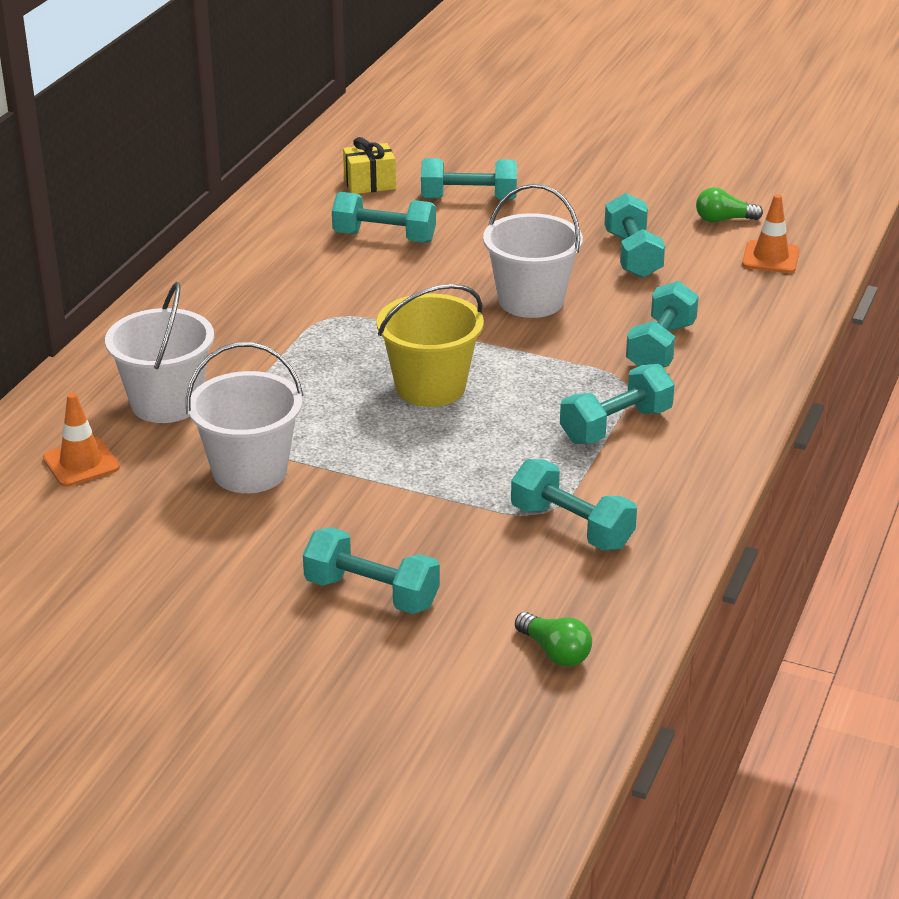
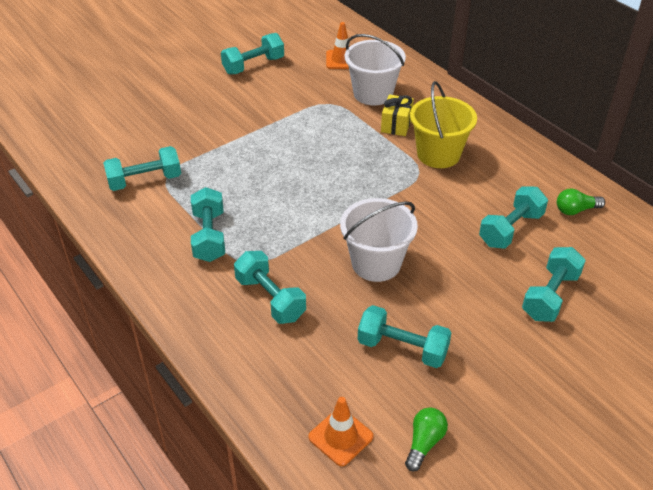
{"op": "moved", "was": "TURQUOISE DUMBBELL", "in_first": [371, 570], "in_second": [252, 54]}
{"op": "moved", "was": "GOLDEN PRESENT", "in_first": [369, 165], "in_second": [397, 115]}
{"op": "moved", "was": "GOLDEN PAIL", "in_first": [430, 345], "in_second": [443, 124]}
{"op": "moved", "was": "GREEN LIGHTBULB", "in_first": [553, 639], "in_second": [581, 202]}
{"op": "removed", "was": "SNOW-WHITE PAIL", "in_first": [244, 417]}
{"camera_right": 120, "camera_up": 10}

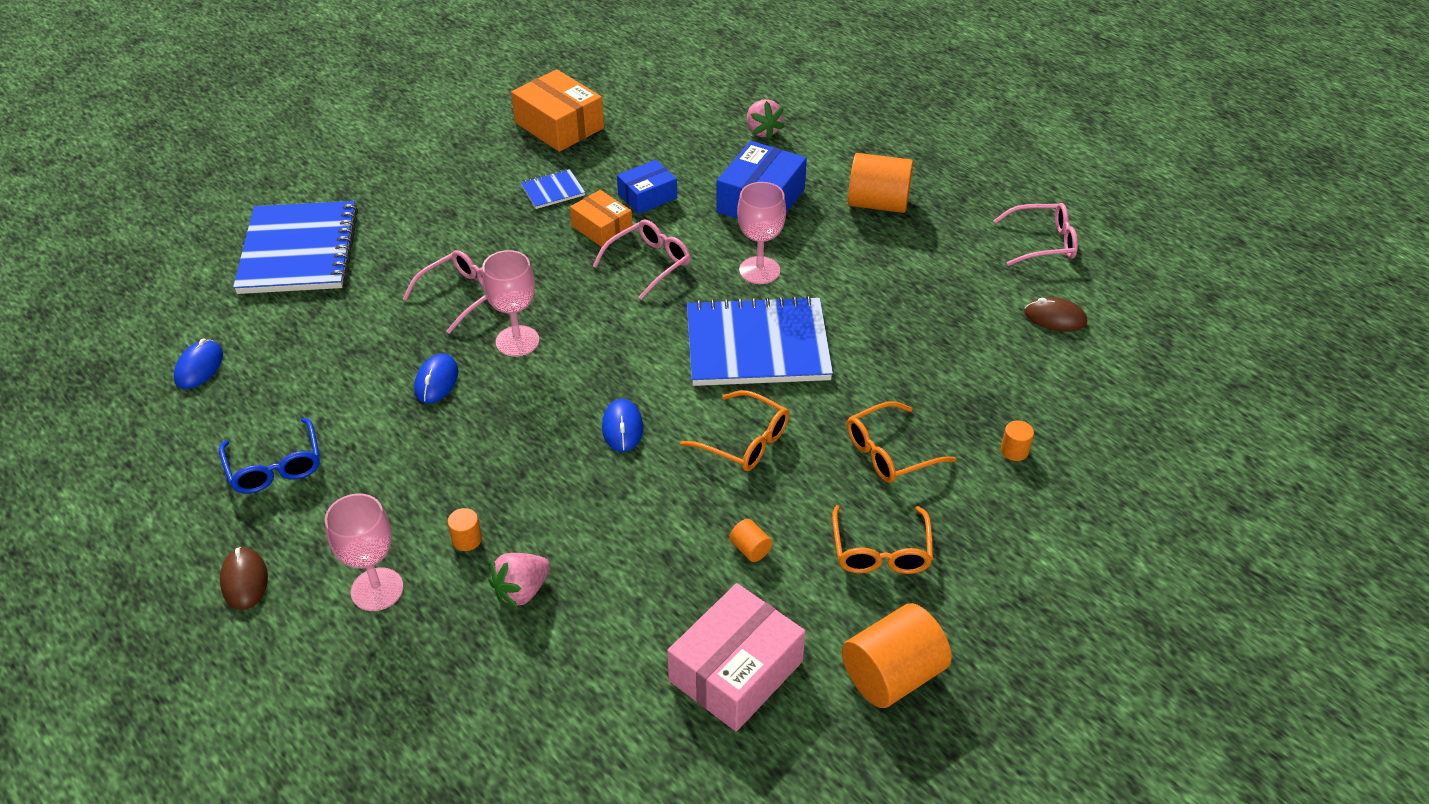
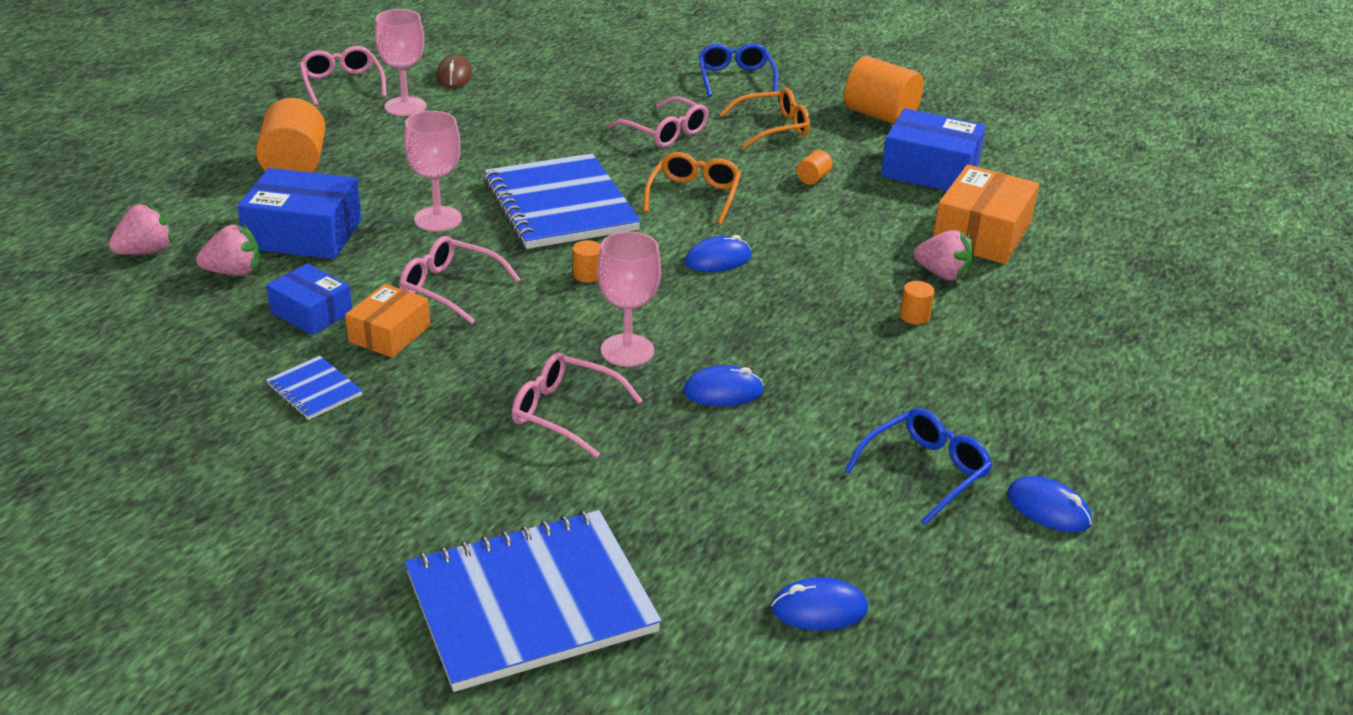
{"op": "added", "now": "ROSY BERRY", "in_second": [228, 250]}
{"op": "moved", "was": "ROSY GOBLET", "in_first": [364, 552], "in_second": [400, 62]}
{"op": "moved", "was": "BRIGHT ORANGE CYLINDER", "in_first": [1017, 440], "in_second": [587, 261]}
{"op": "recoloured", "was": "BRIGHT ORANGE GLASSES", "now": "ROSY GLASSES", "in_first": [901, 442], "in_second": [658, 122]}
{"op": "added", "now": "ROYAL BLUE GLASSES", "in_second": [738, 70]}
{"op": "recoloured", "was": "ROSY BOX", "now": "ROYAL BLUE BOX", "in_first": [736, 657], "in_second": [933, 149]}
{"op": "moved", "was": "BRIGHT ORANGE BOX", "in_first": [557, 110], "in_second": [986, 214]}
{"op": "added", "now": "ROYAL BLUE MOUSE", "in_second": [1049, 504]}
{"op": "removed", "was": "RUSSET MOUSE", "in_first": [244, 578]}
{"camera_right": -110, "camera_up": -10}

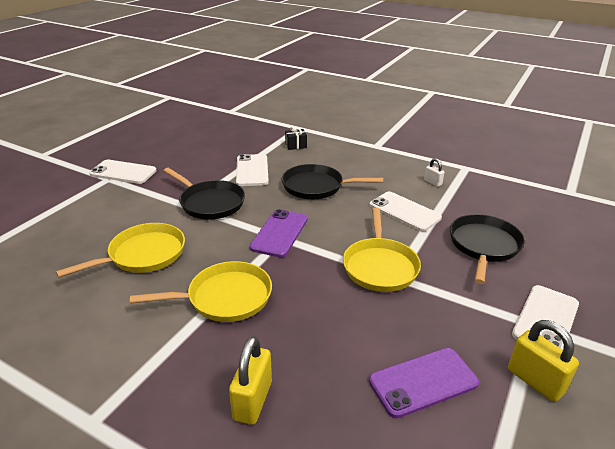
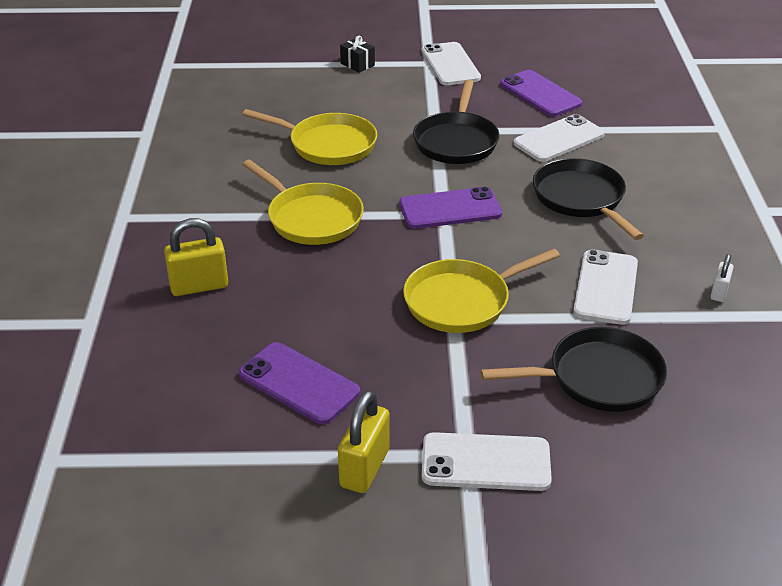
{"op": "moved", "was": "EBONY PRESENT", "in_first": [296, 138], "in_second": [357, 54]}
{"op": "added", "now": "ROYAL PURPLE MOBILE PHONE", "in_second": [541, 93]}
{"camera_right": 60, "camera_up": 5}

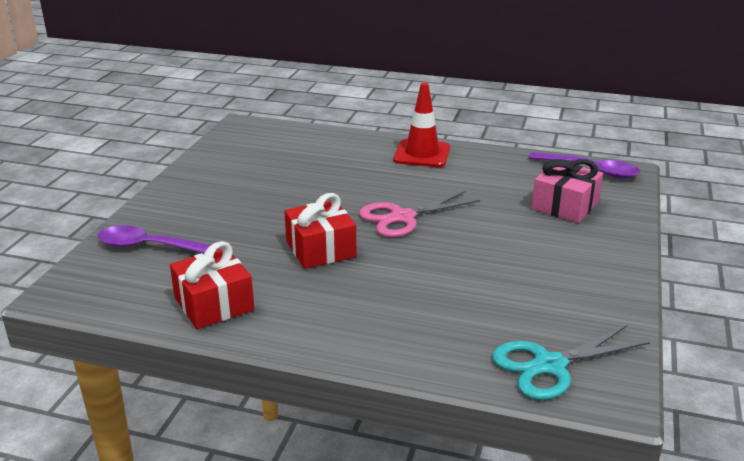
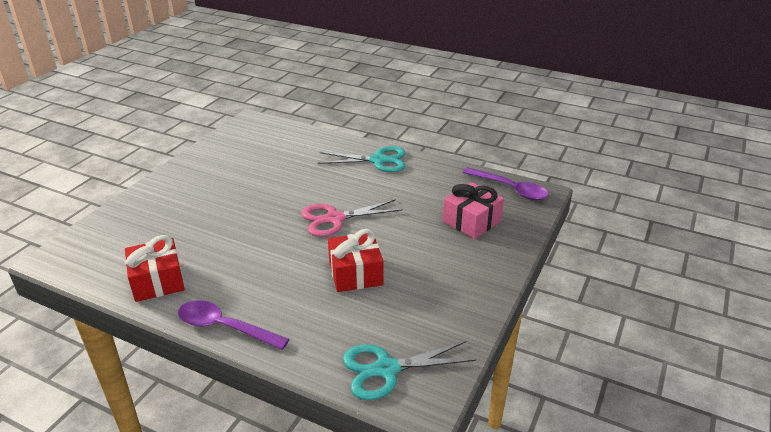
{"op": "moved", "was": "ROYAL PURPLE TABLESPOON", "in_first": [159, 239], "in_second": [233, 325]}
{"op": "replaced", "was": "CRIMSON SAFETY CONE", "now": "TURQUOISE PAIR OF SCISSORS", "in_first": [422, 124], "in_second": [362, 159]}
{"op": "moved", "was": "CRIMSON PRESENT", "in_first": [320, 231], "in_second": [355, 260]}
{"camera_right": 10, "camera_up": 5}

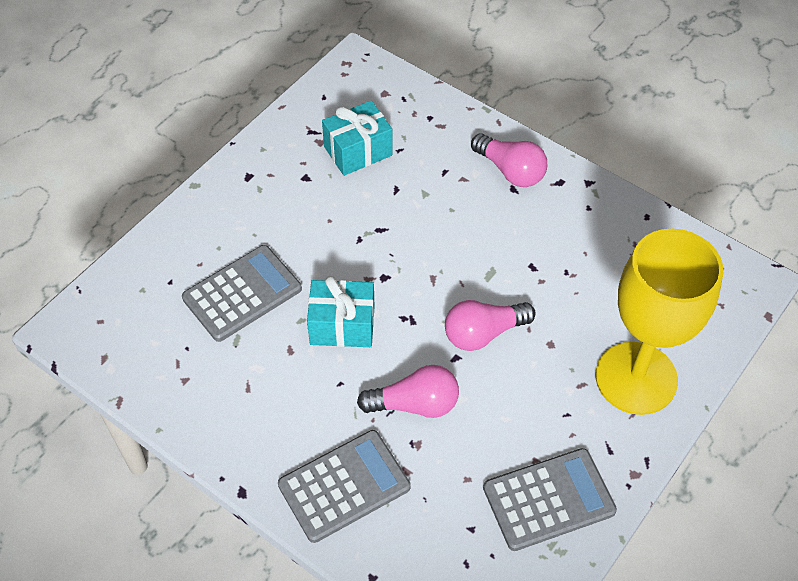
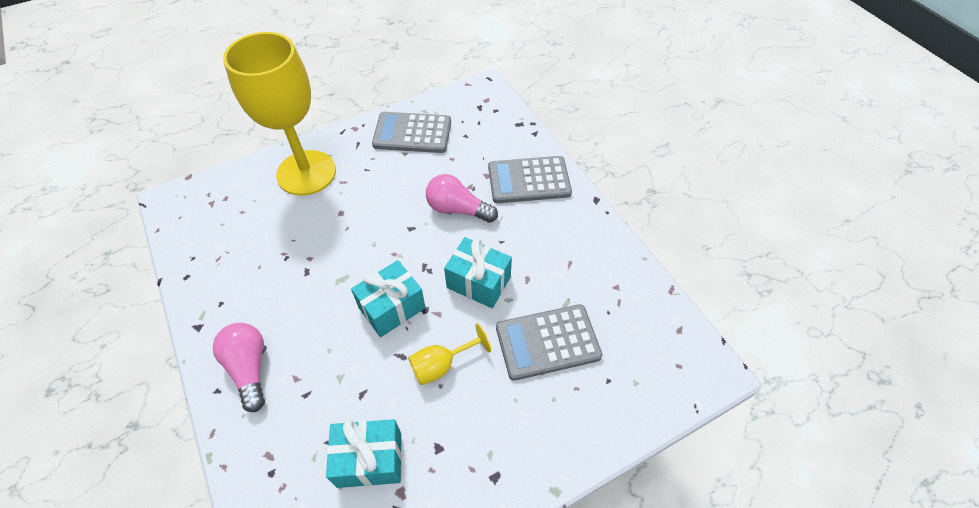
{"op": "added", "now": "TURQUOISE PRESENT", "in_second": [388, 298]}
{"op": "added", "now": "GOLDEN GOBLET", "in_second": [449, 354]}
{"op": "removed", "was": "ROSY LIGHTBULB", "in_first": [490, 325]}
{"camera_right": -155, "camera_up": 0}

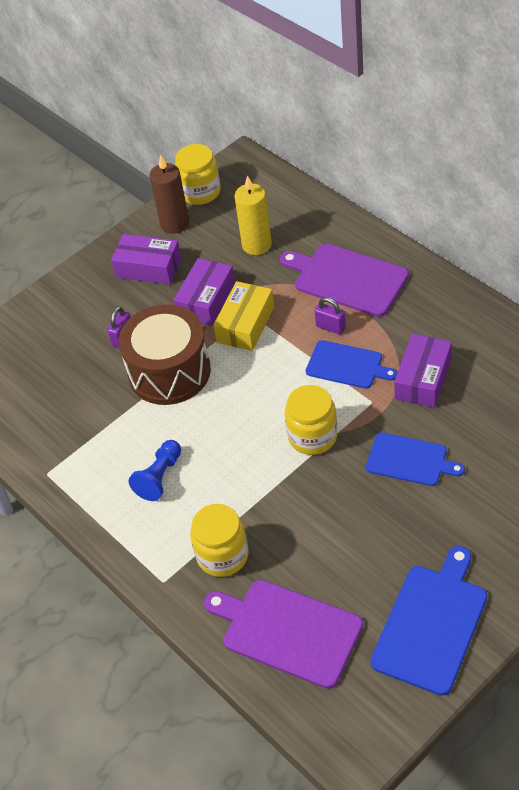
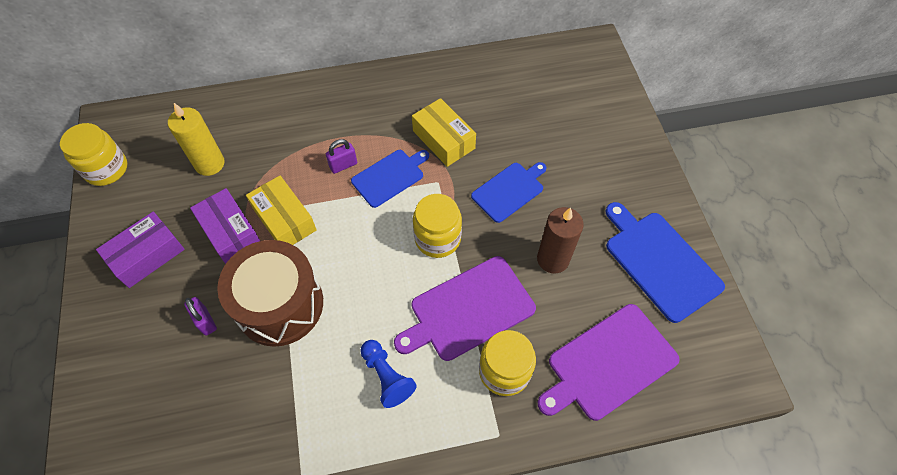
{"op": "moved", "was": "ROYAL PURPLE CUTTING BOARD", "in_first": [344, 280], "in_second": [465, 308]}
{"op": "recoloured", "was": "ROYAL PURPLE BOX", "now": "GOLDEN BOX", "in_first": [423, 371], "in_second": [444, 132]}
{"op": "moved", "was": "RUSSET CANDLE", "in_first": [169, 194], "in_second": [560, 240]}
{"camera_right": -65, "camera_up": 10}

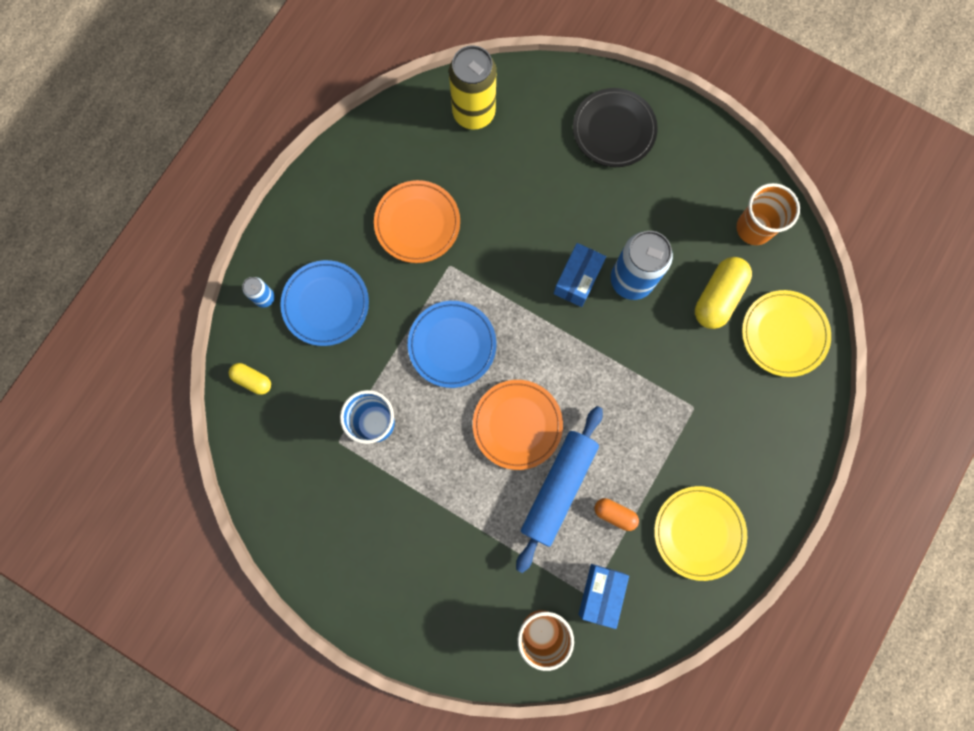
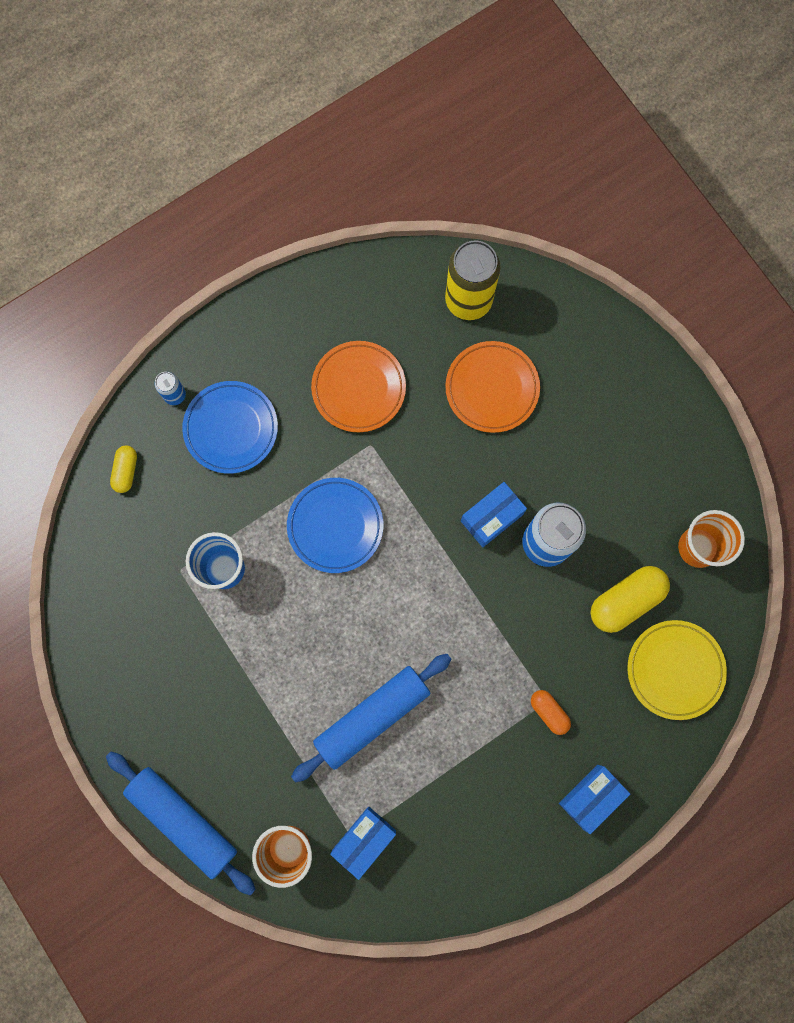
{"op": "added", "now": "ROYAL BLUE DOUGH ROLLER", "in_second": [181, 823]}
{"op": "turned", "was": "GOLDEN PILL SHAPE", "in_first": [250, 379], "in_second": [123, 469], "clockwise": 45}
{"op": "moved", "was": "BRIGHT ORANGE DINNER PLATE", "in_first": [518, 425], "in_second": [492, 387]}
{"op": "moved", "was": "BRIGHT ORANGE PILL SHAPE", "in_first": [617, 514], "in_second": [551, 712]}
{"op": "added", "now": "ROYAL BLUE BOX", "in_second": [594, 799]}
{"op": "removed", "was": "EBONY DINNER PLATE", "in_first": [615, 127]}
{"op": "removed", "was": "GOLDEN DINNER PLATE", "in_first": [700, 533]}
{"camera_right": 25, "camera_up": 0}

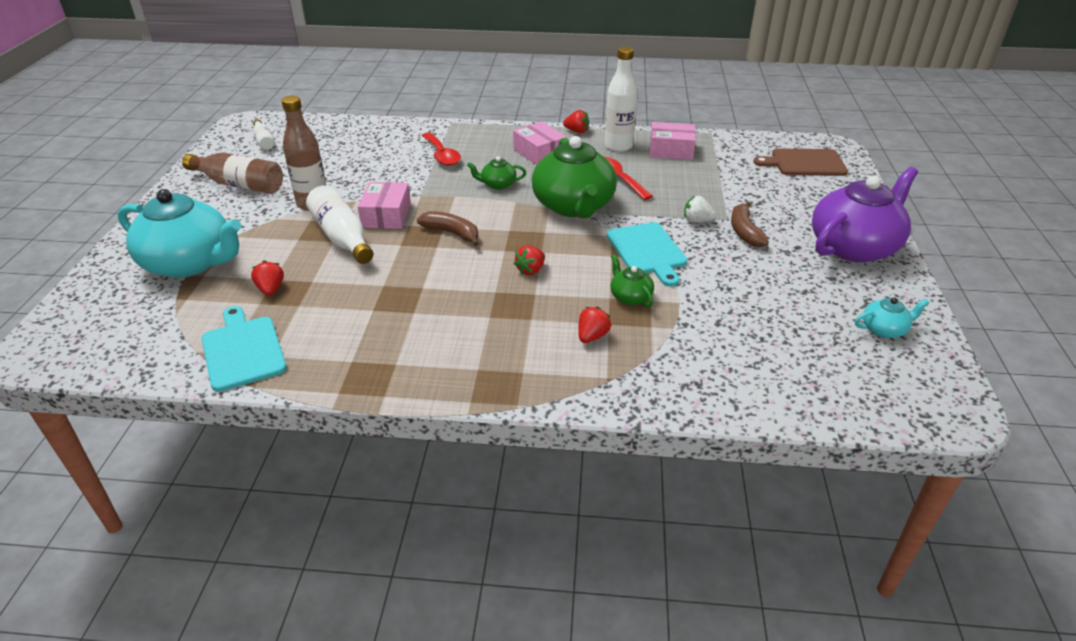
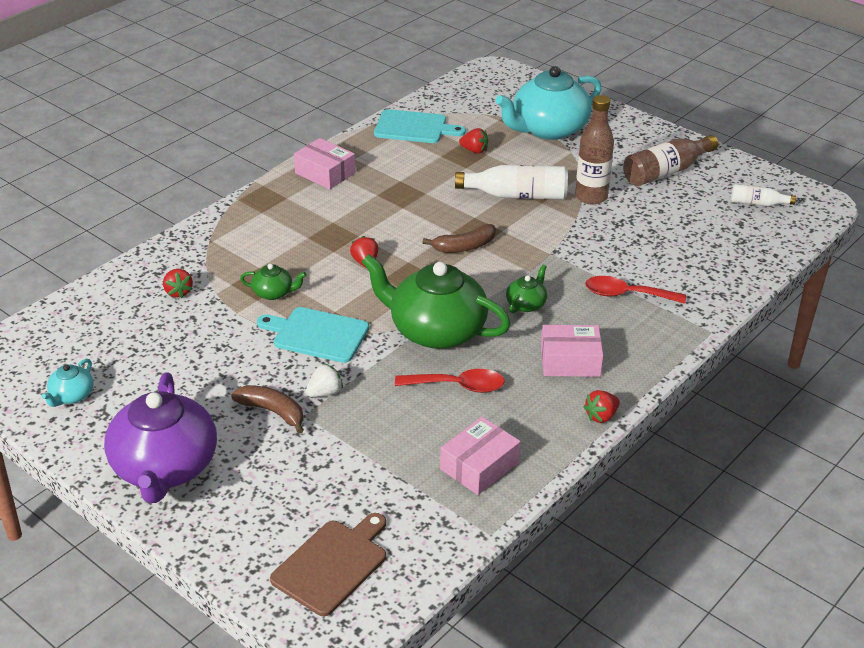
{"op": "moved", "was": "CRIMSON BERRY", "in_first": [594, 325], "in_second": [178, 283]}
{"op": "moved", "was": "ROSY BOX", "in_first": [384, 205], "in_second": [324, 163]}
{"op": "removed", "was": "SNOW-WHITE BOTTLE", "in_first": [621, 99]}
{"camera_right": 125, "camera_up": 0}

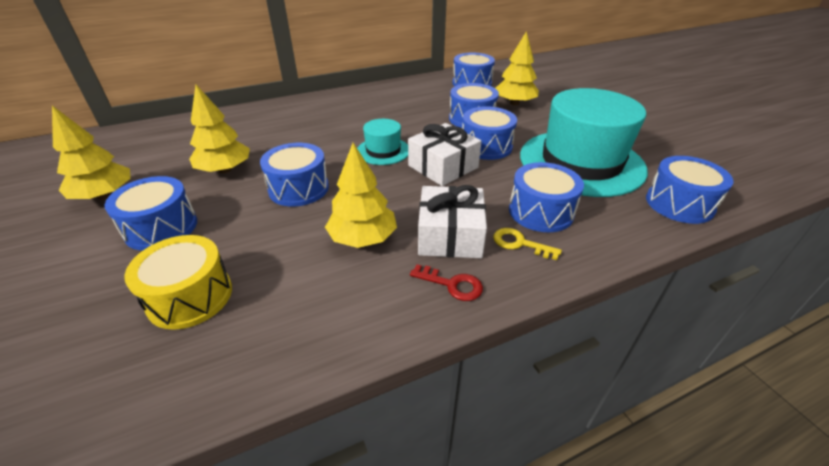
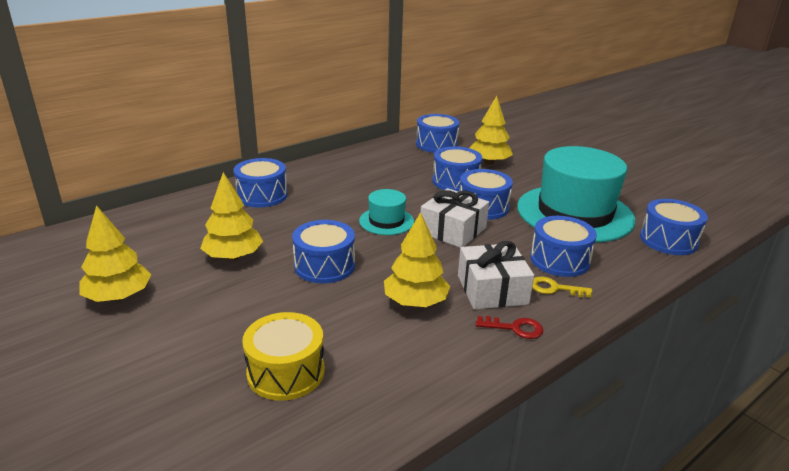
{"op": "moved", "was": "ROYAL BLUE SNARE DRUM", "in_first": [151, 213], "in_second": [261, 183]}
{"camera_right": -15, "camera_up": -10}

